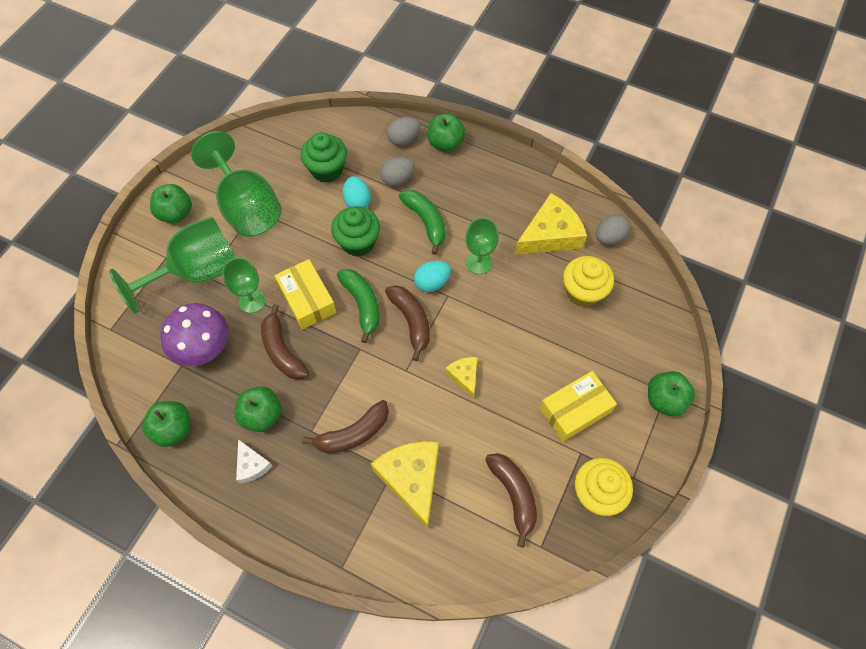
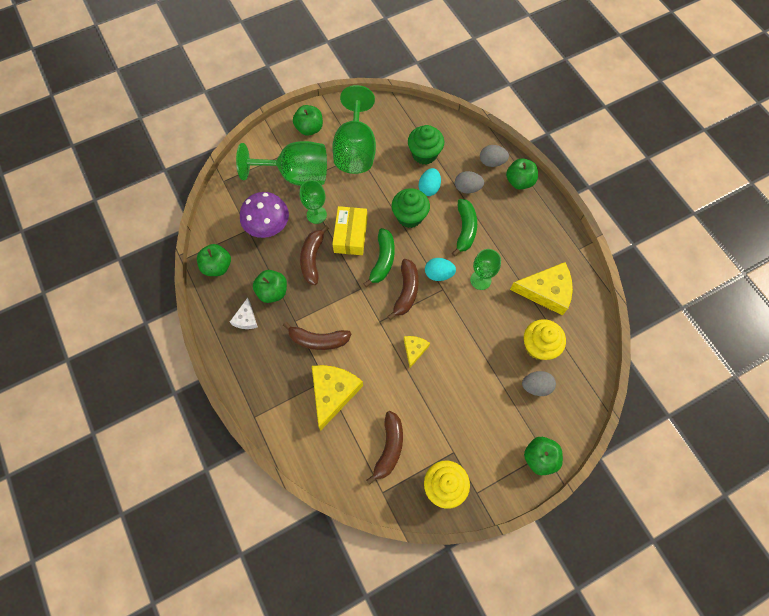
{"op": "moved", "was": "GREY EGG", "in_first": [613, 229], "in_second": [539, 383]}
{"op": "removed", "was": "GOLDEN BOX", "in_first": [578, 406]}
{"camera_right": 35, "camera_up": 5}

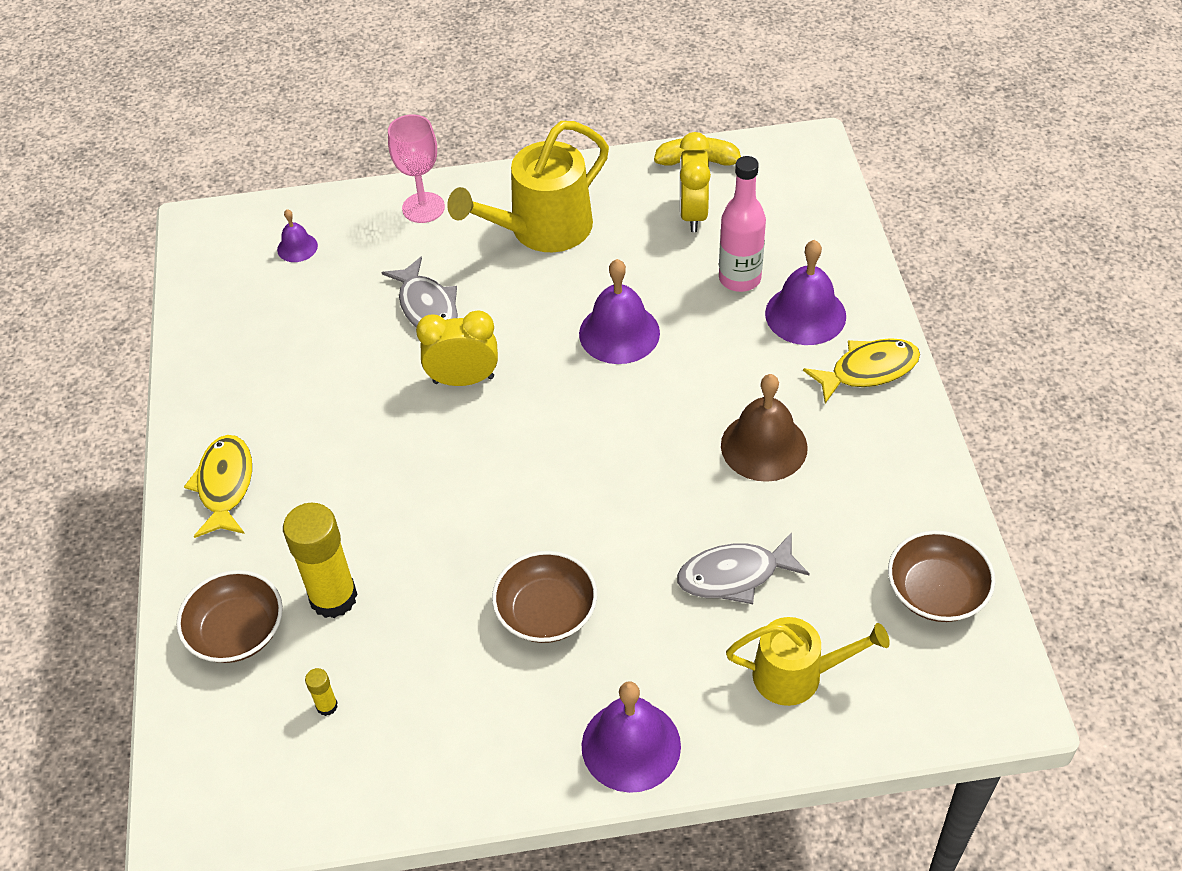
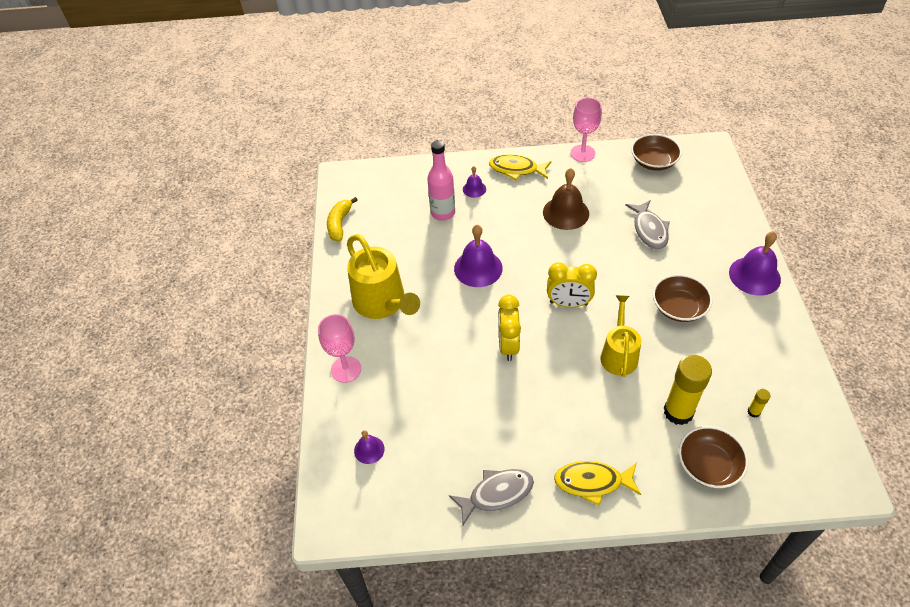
{"op": "moved", "was": "GREY FISH FIGURE", "in_first": [419, 292], "in_second": [491, 497]}
{"op": "resized", "was": "ROYAL PURPLE BELL", "in_first": [805, 292], "in_second": [474, 182], "ratio": 0.53}
{"op": "turned", "was": "GOLDEN FISH FIGURE", "in_first": [861, 370], "in_second": [520, 168], "clockwise": -60}
{"op": "moved", "was": "GOLDEN BEDSIDE CLOCK", "in_first": [695, 182], "in_second": [572, 284]}
{"op": "added", "now": "ROSY GOBLET", "in_second": [586, 130]}
{"op": "moved", "was": "GOLDEN WATERING CAN", "in_first": [808, 661], "in_second": [620, 336]}
{"camera_right": -85, "camera_up": 0}

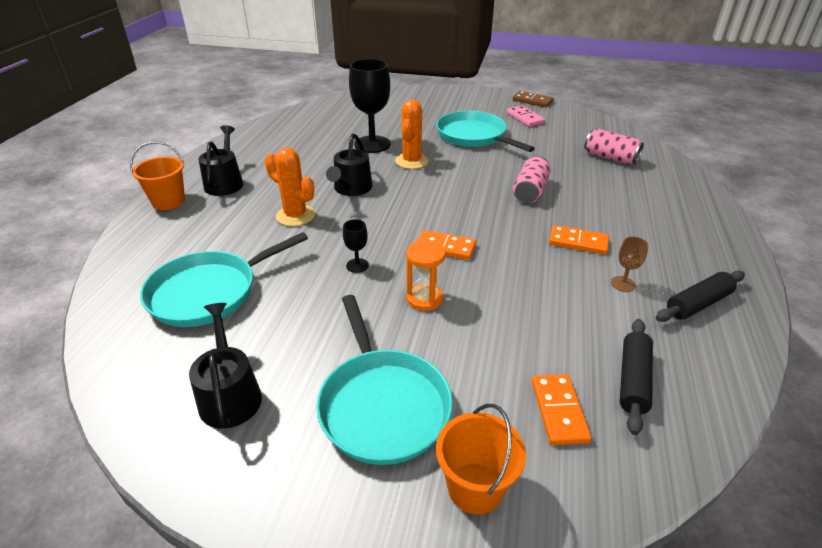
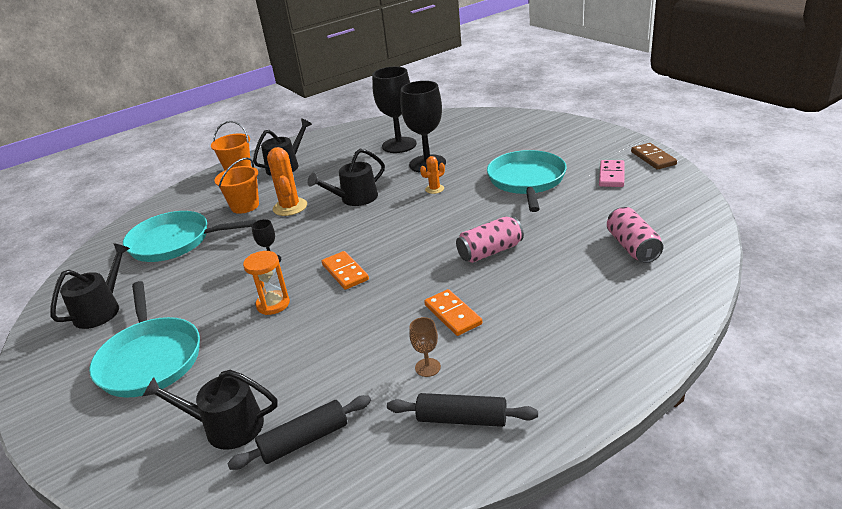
{"op": "turned", "was": "TURQUOISE PAN", "in_first": [384, 380], "in_second": [144, 339], "clockwise": -45}
{"op": "replaced", "was": "BRIGHT ORANGE DOMINO", "now": "EBONY WATERING CAN", "in_first": [562, 409], "in_second": [210, 410]}
{"op": "moved", "was": "BRIGHT ORANGE PAIL", "in_first": [481, 459], "in_second": [236, 185]}
{"op": "added", "now": "EBONY GOBLET", "in_second": [394, 110]}
{"op": "resized", "was": "BRIGHT ORANGE PRICKLY PLANT", "in_first": [412, 134], "in_second": [432, 175], "ratio": 0.56}
{"camera_right": 45, "camera_up": -5}

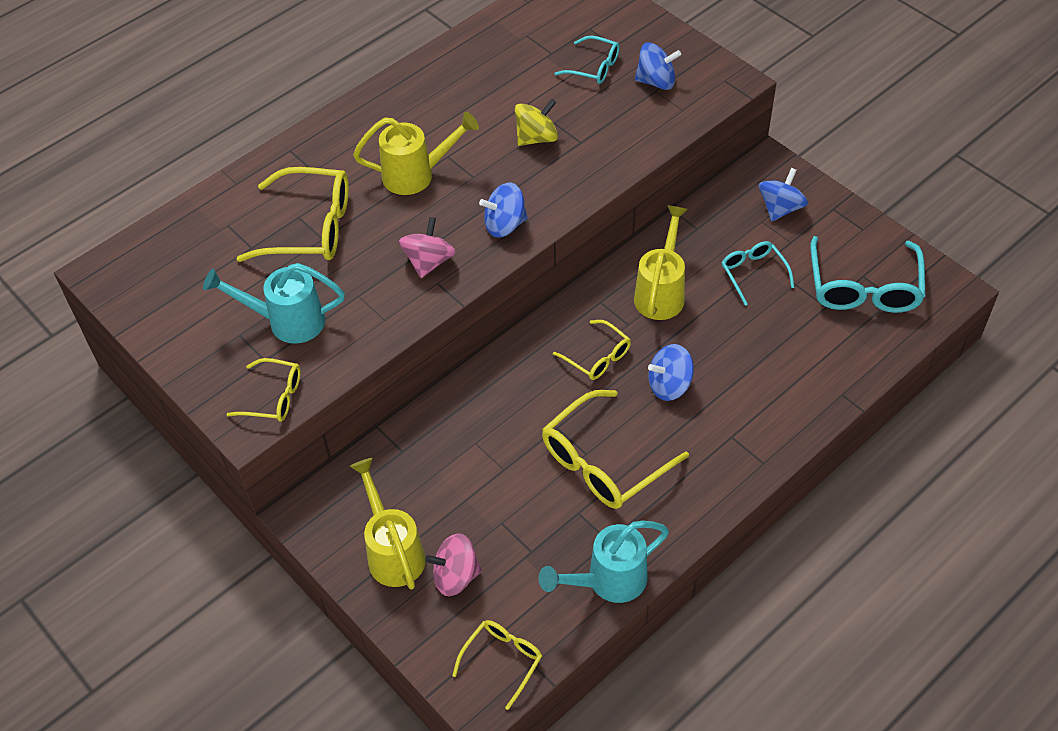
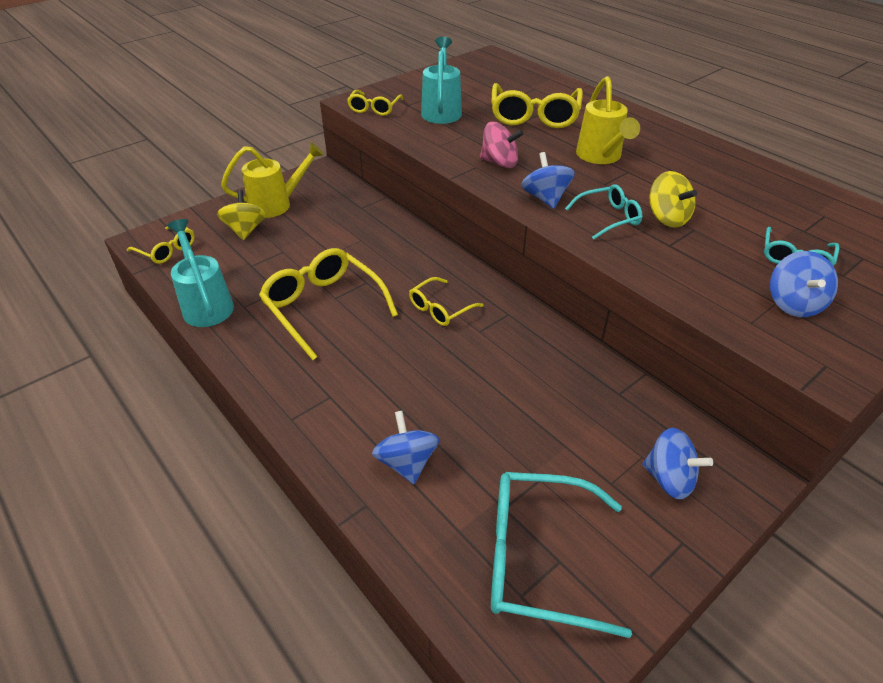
{"op": "recoloured", "was": "ROSY TOY TOP", "now": "GOLDEN TOY TOP", "in_first": [453, 564], "in_second": [241, 215]}
{"op": "moved", "was": "ROYAL BLUE TOY TOP", "in_first": [671, 372], "in_second": [405, 447]}
{"op": "moved", "was": "TURQUOISE GLASSES", "in_first": [758, 273], "in_second": [604, 211]}
{"op": "removed", "was": "GOLDEN WATERING CAN", "in_first": [661, 262]}
{"camera_right": 90, "camera_up": -10}

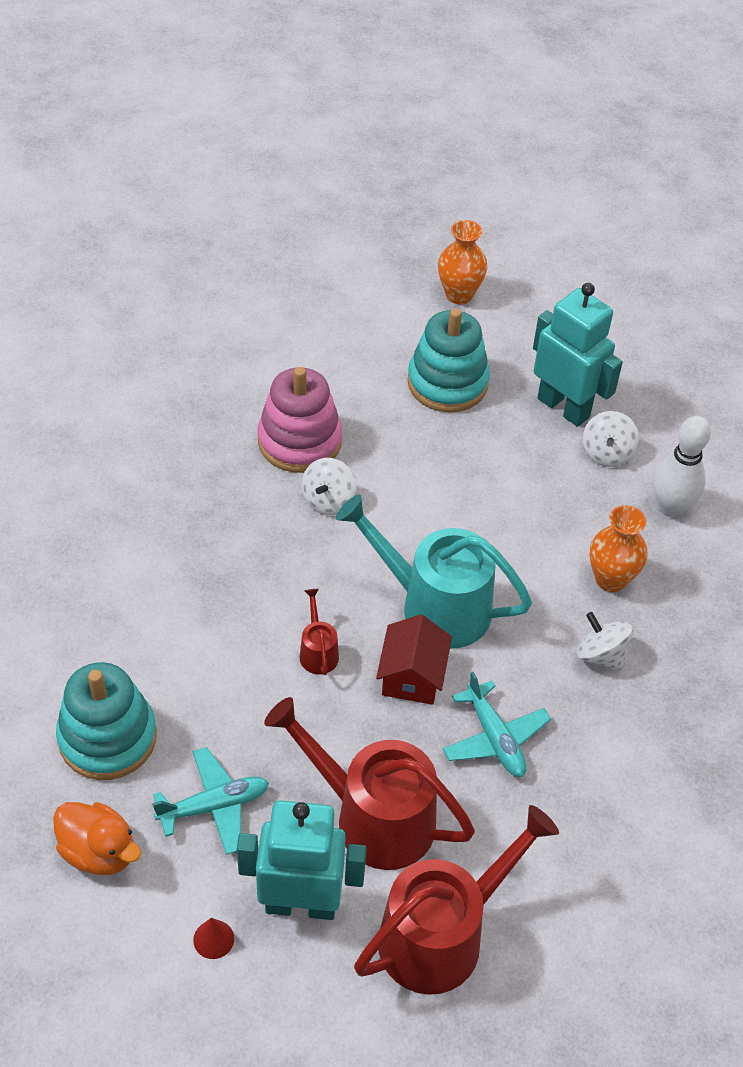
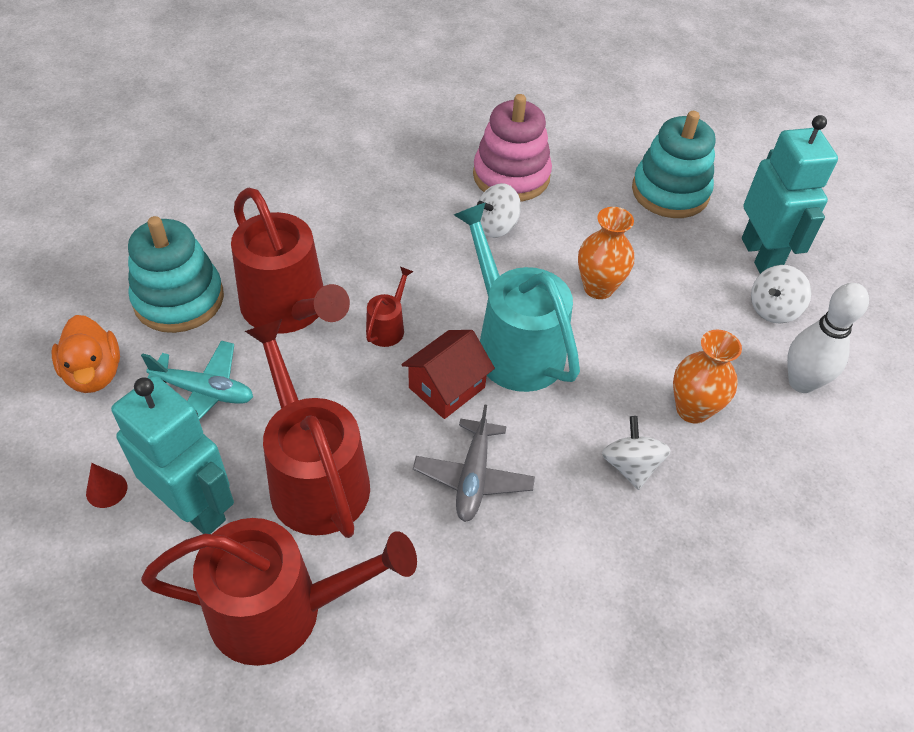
{"op": "added", "now": "CRIMSON WATERING CAN", "in_second": [290, 260]}
{"op": "recoloured", "was": "TURQUOISE TOY PLANE", "now": "GREY TOY PLANE", "in_first": [497, 724], "in_second": [474, 463]}
{"op": "moved", "was": "BRIGHT ORANGE FLOWER VASE", "in_first": [462, 262], "in_second": [606, 253]}
{"camera_right": 35, "camera_up": 0}

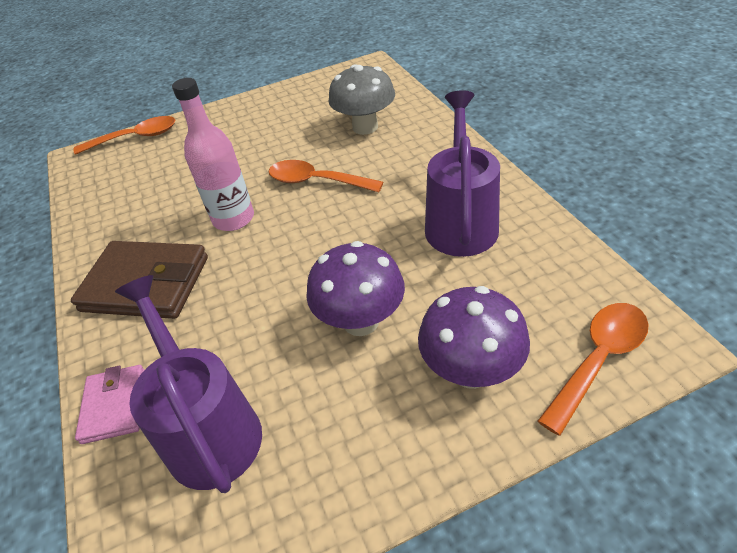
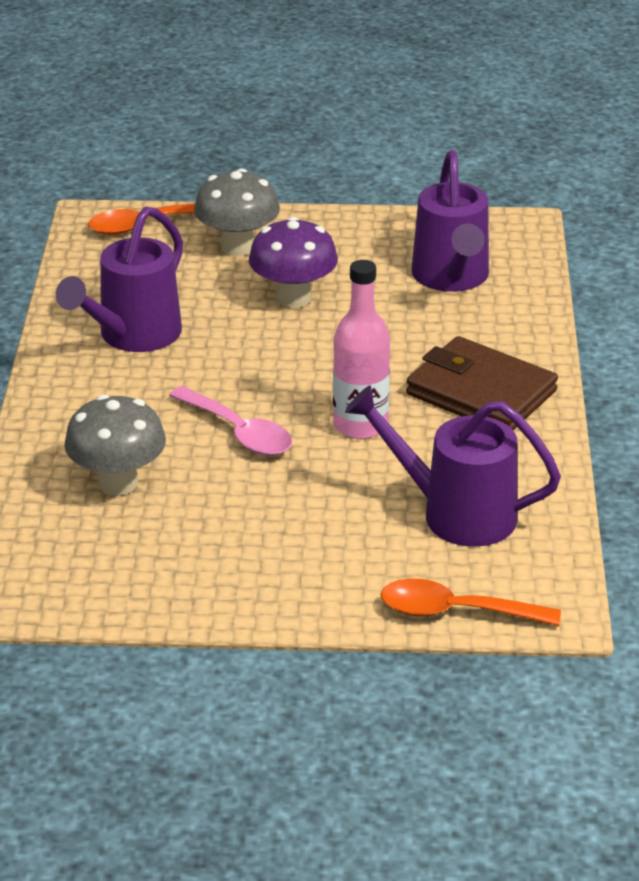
{"op": "recoloured", "was": "BRIGHT ORANGE TABLESPOON", "now": "ROSY TABLESPOON", "in_first": [325, 176], "in_second": [230, 420]}
{"op": "recoloured", "was": "ROYAL PURPLE TOADSTOOL", "now": "GREY TOADSTOOL", "in_first": [474, 337], "in_second": [237, 212]}
{"op": "added", "now": "ROYAL PURPLE WATERING CAN", "in_second": [453, 466]}
{"op": "removed", "was": "ROSY CARD WALLET", "in_first": [110, 404]}
{"camera_right": -160, "camera_up": -10}

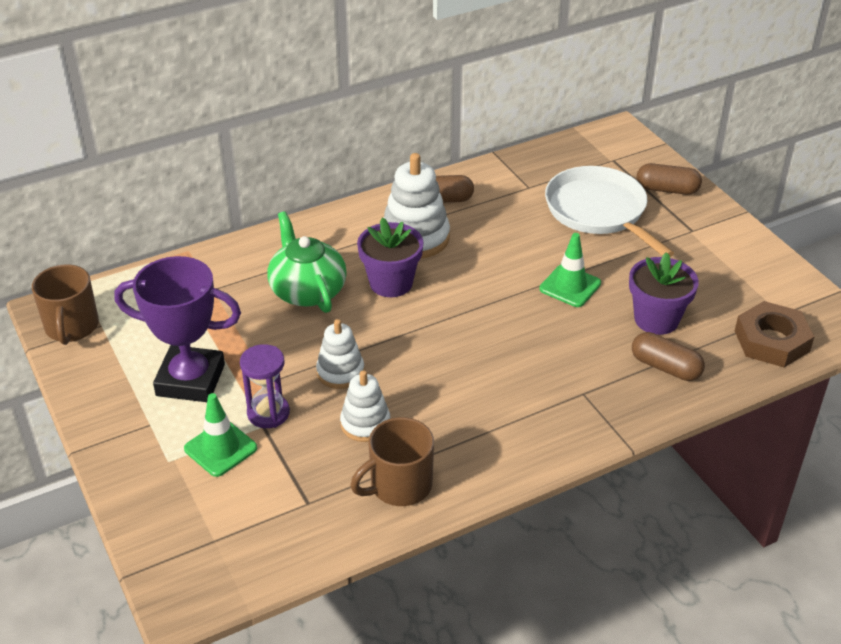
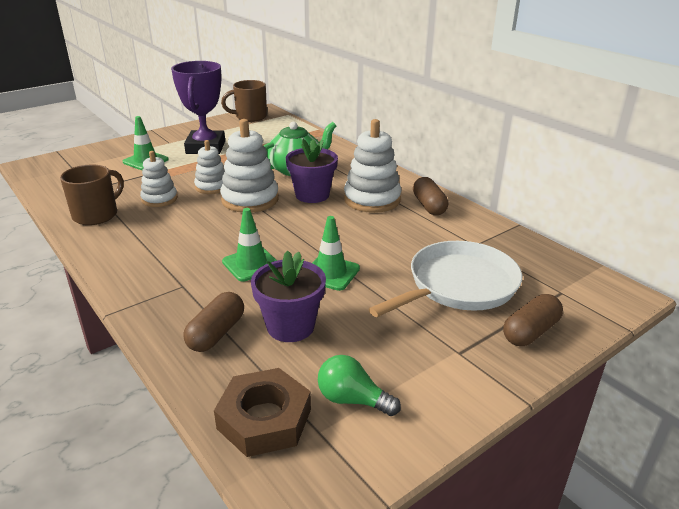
{"op": "turned", "was": "RUSSET TEA MUG", "in_first": [392, 461], "in_second": [92, 194], "clockwise": 75}
{"op": "added", "now": "SNOW-WHITE STACKING TOY", "in_second": [249, 165]}
{"op": "added", "now": "GREEN SAFETY CONE", "in_second": [249, 245]}
{"op": "added", "now": "GREEN LIGHTBULB", "in_second": [359, 385]}
{"op": "turned", "was": "RUSSET PILL SHAPE", "in_first": [669, 179], "in_second": [533, 320], "clockwise": 45}
{"op": "removed", "was": "ROYAL PURPLE HOURGLASS", "in_first": [265, 386]}
{"camera_right": 80, "camera_up": -10}

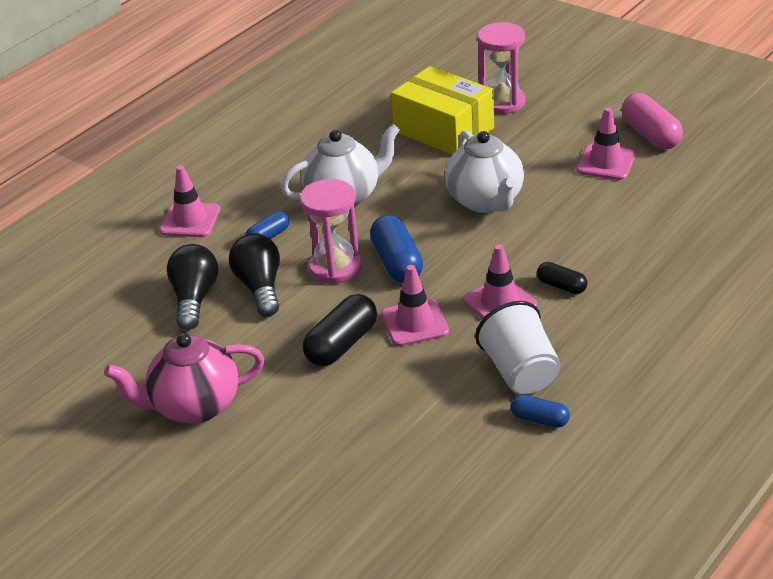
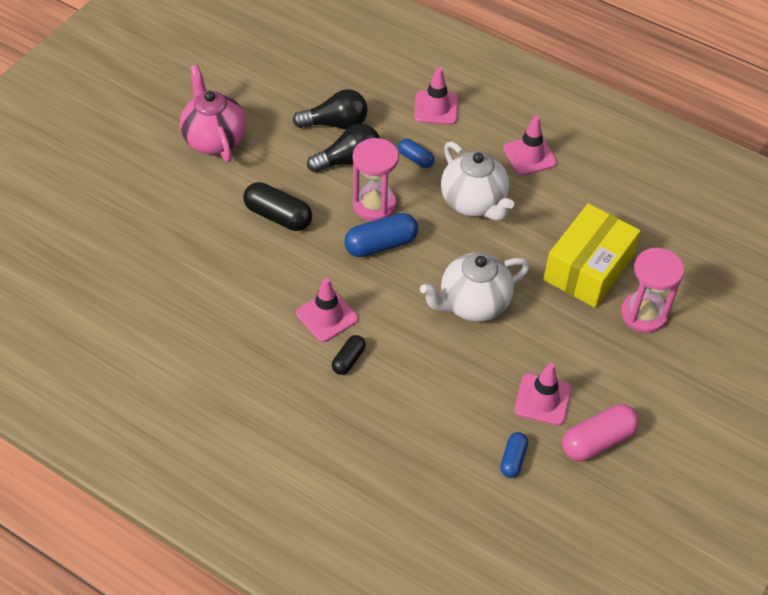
{"op": "moved", "was": "ROYAL BLUE PILL SHAPE", "in_first": [540, 411], "in_second": [514, 455]}
{"op": "moved", "was": "ROSY SAFETY CONE", "in_first": [415, 306], "in_second": [530, 146]}
{"op": "removed", "was": "SNOW-WHITE CUP", "in_first": [518, 347]}
{"camera_right": 80, "camera_up": 15}

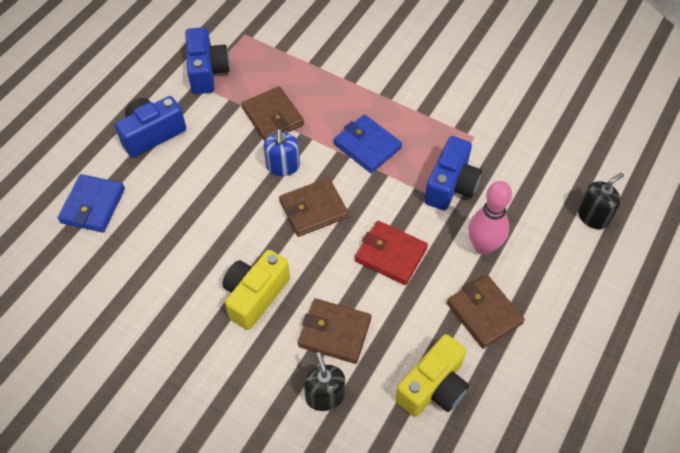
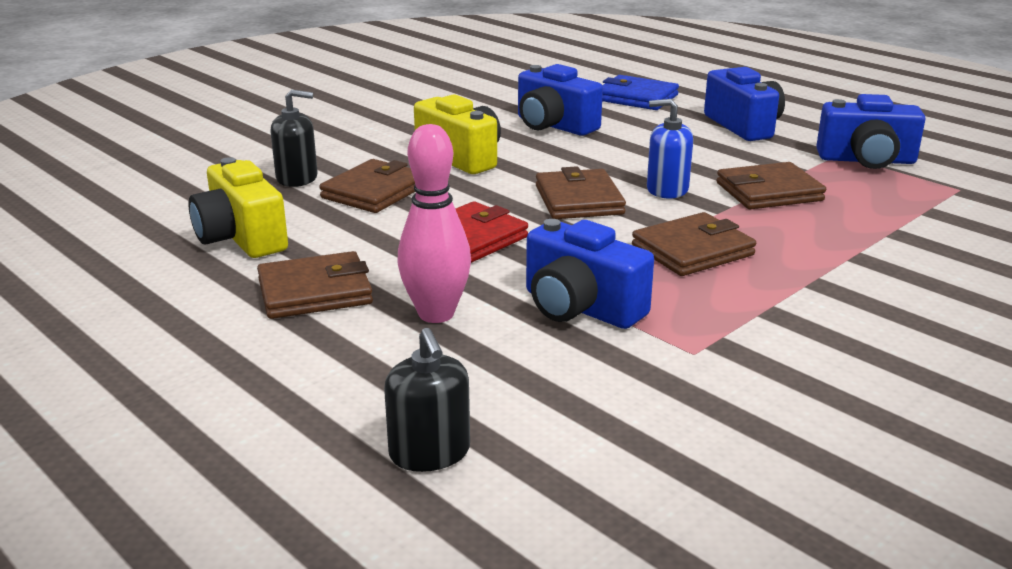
{"op": "added", "now": "ROYAL BLUE CAMERA", "in_second": [560, 100]}
{"op": "recoloured", "was": "ROYAL BLUE CARD WALLET", "now": "RUSSET CARD WALLET", "in_first": [368, 143], "in_second": [694, 244]}
{"camera_right": 105, "camera_up": -30}

